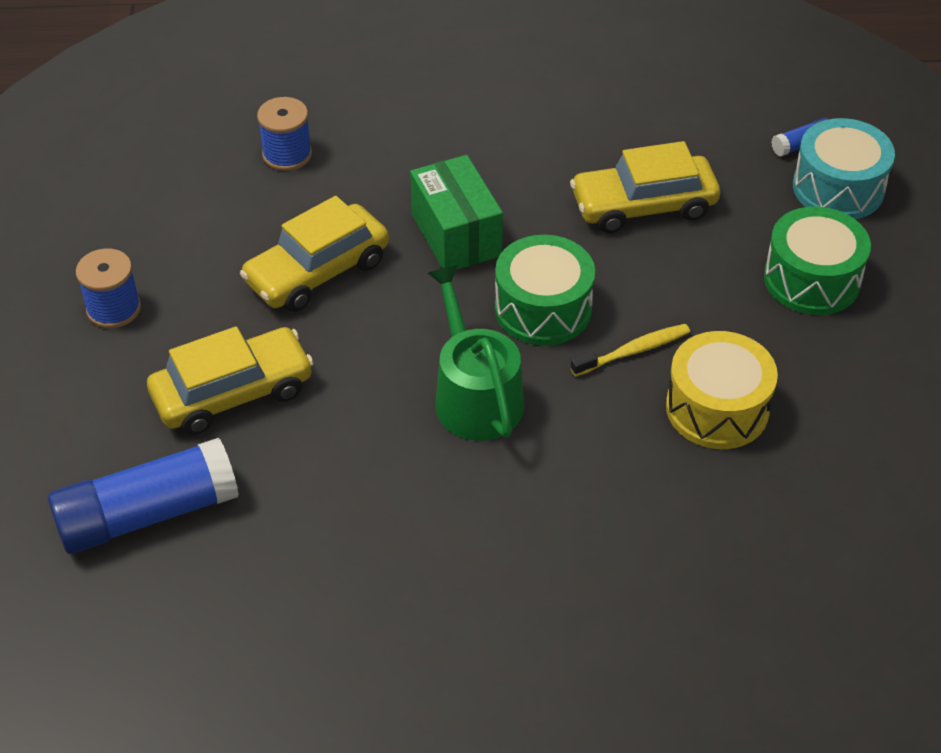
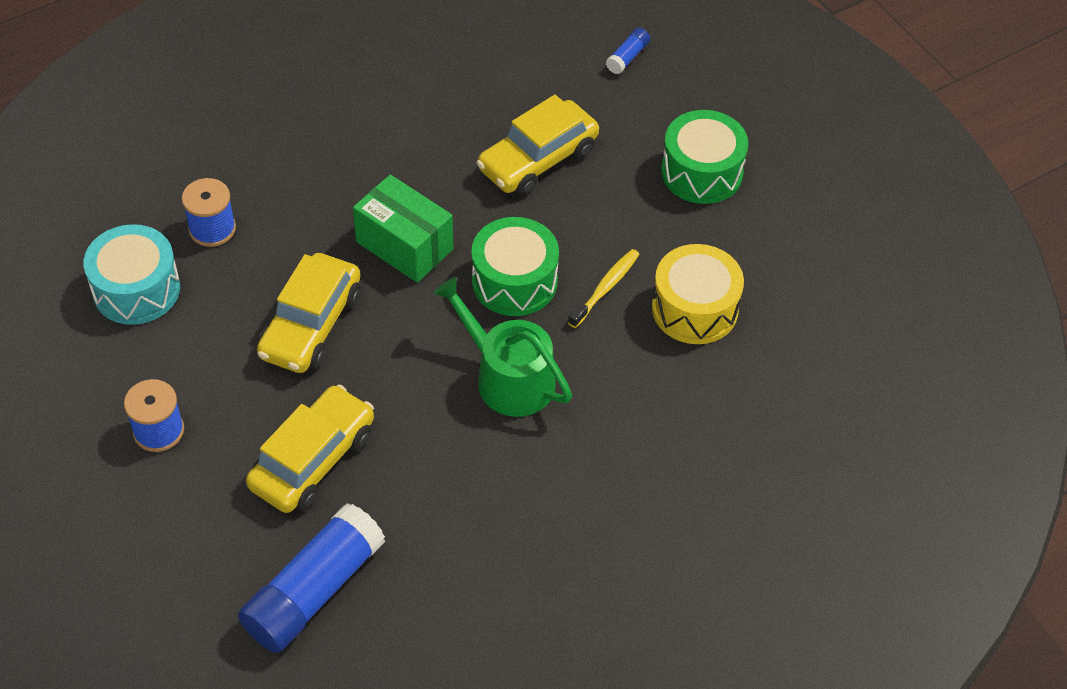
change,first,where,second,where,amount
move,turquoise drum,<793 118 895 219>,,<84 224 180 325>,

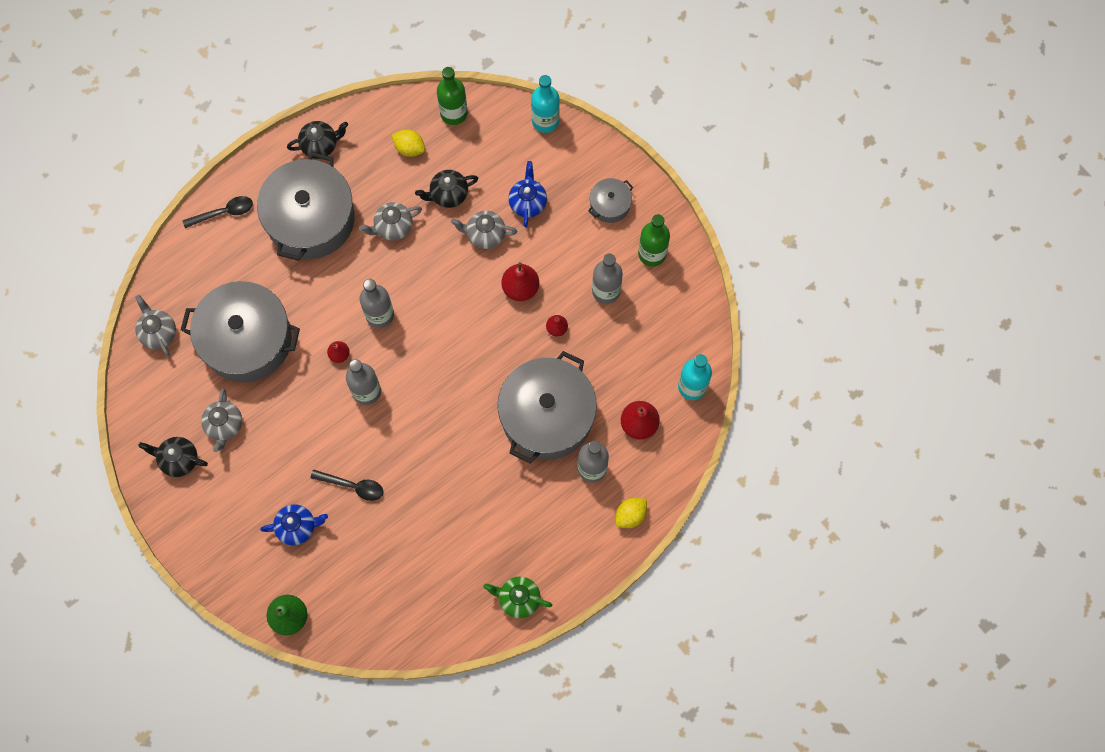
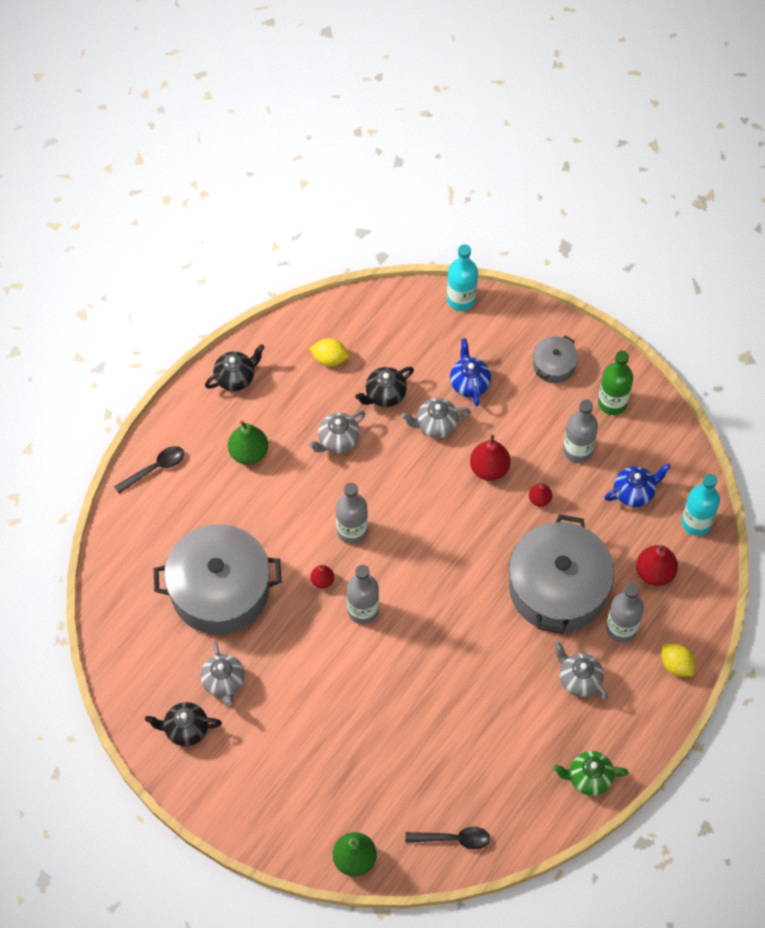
change,first,where,second,where,amount
delete,green bottle,<437 67 468 125>,,,
move,grey teapot,<135 295 176 356>,,<554 641 608 700>,
move,blue teapot,<260 504 328 546>,,<604 464 671 507>,
move,black spoon,<310 469 383 501>,,<405 827 490 849>,
replace,grey pot,<257 152 355 261>,green pear,<228 421 268 465>,
rotate,yellow lemon,<616 498 647 528>,,<662 644 695 677>,75 degrees counterclockwise

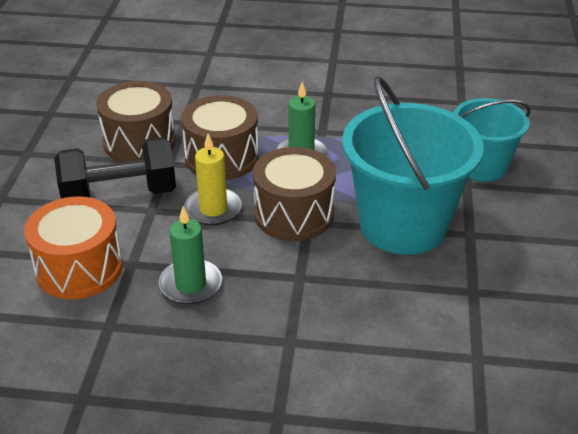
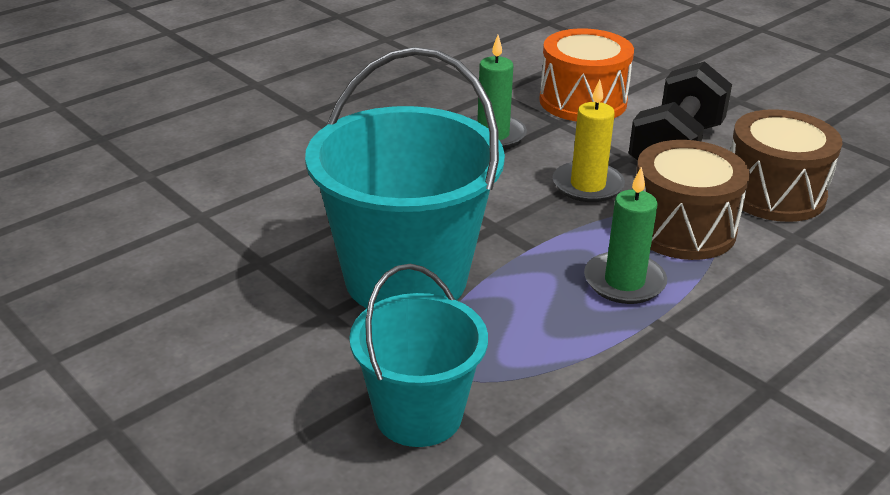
change,first,where,second,where,amount
delete,brown drum,<253 147 336 241>,,,

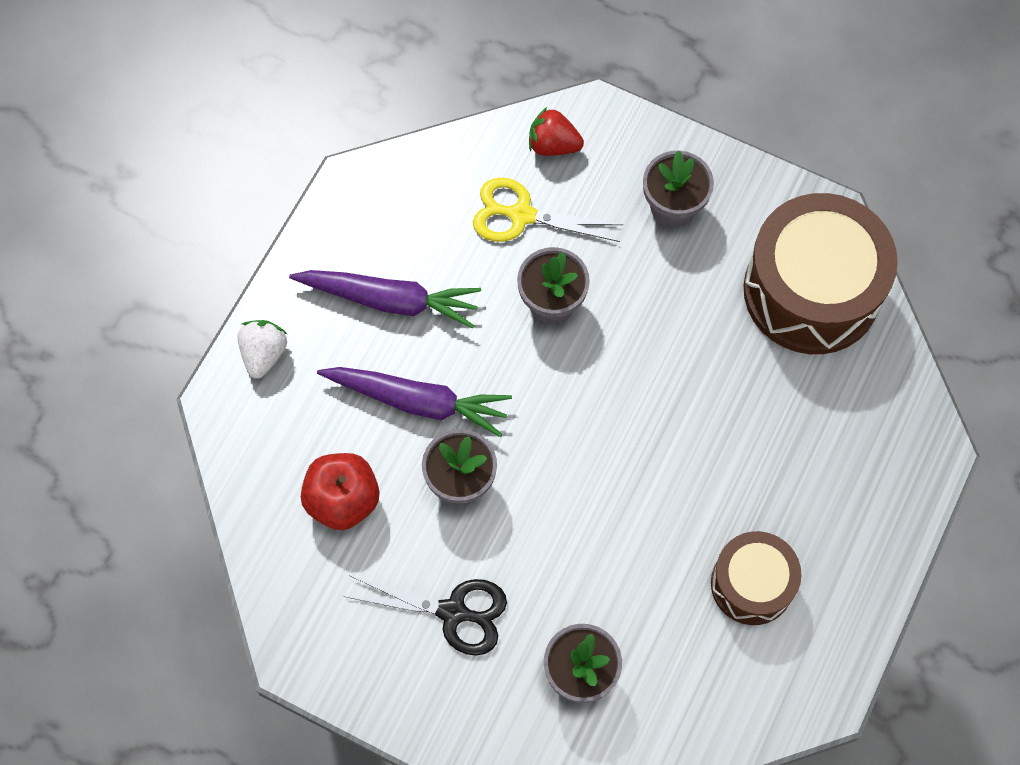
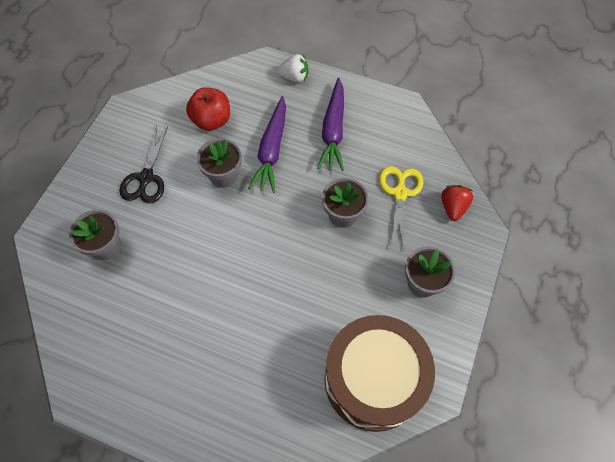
change,first,where,second,where,amount
delete,brown drum,<711 531 802 625>,,,

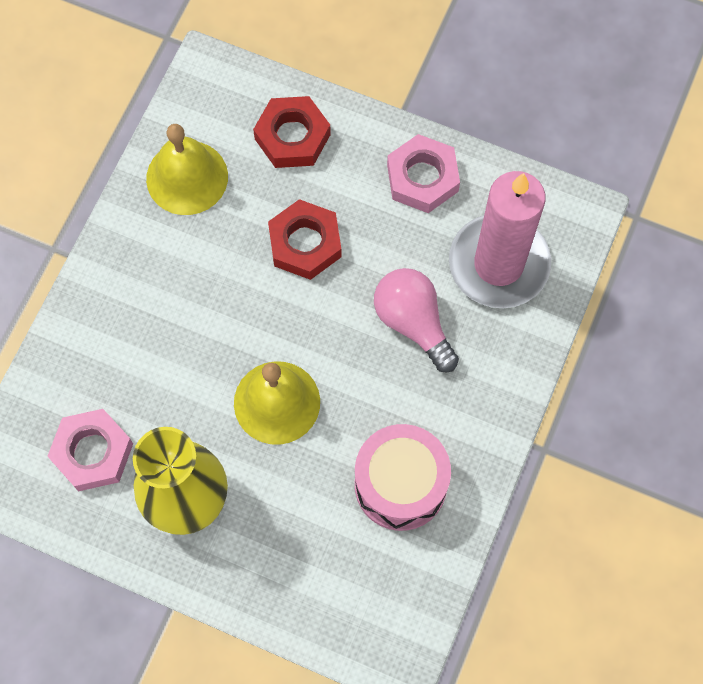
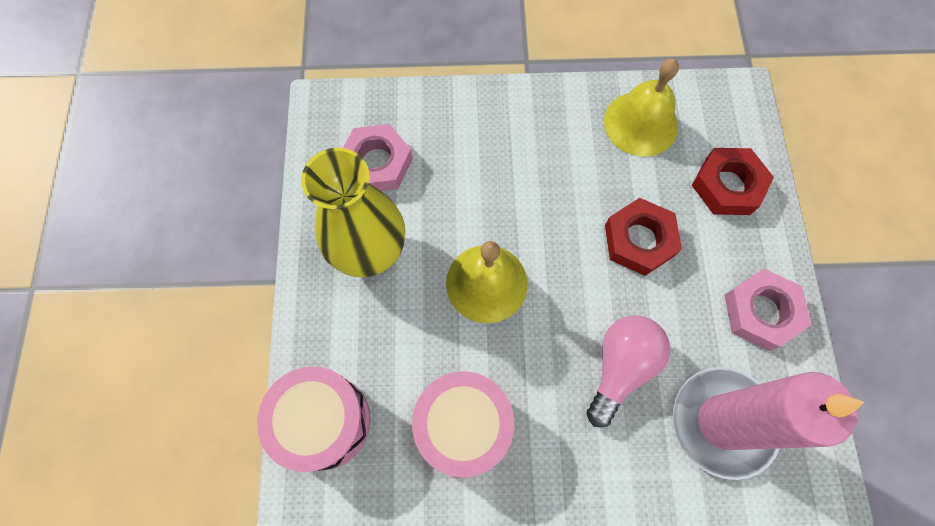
change,first,where,second,where,amount
insert,,,pink drum,<257 366 370 472>,

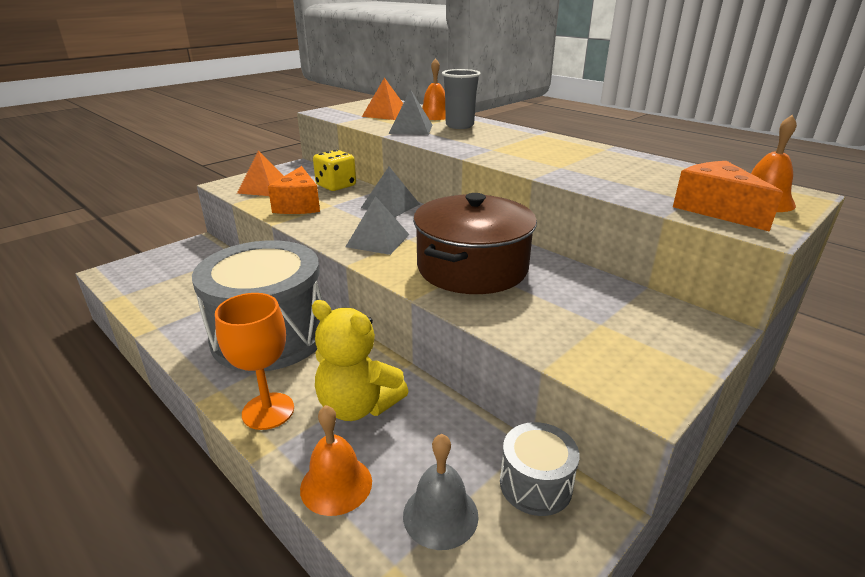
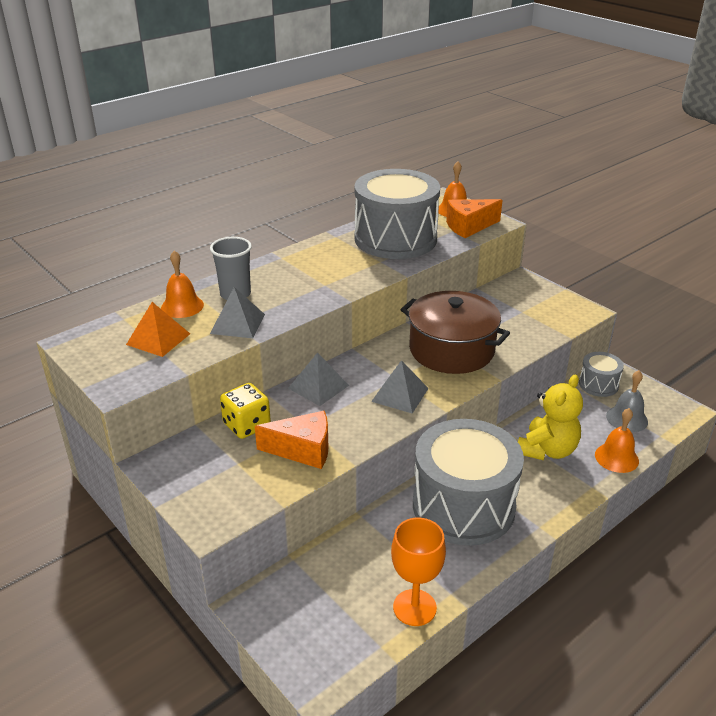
change,first,where,second,where,amount
delete,orange pyramid,<237 151 284 196>,,,
insert,,,grey drum,<354 169 440 259>,
move,orange goblet,<215 293 294 430>,,<391 518 446 626>,

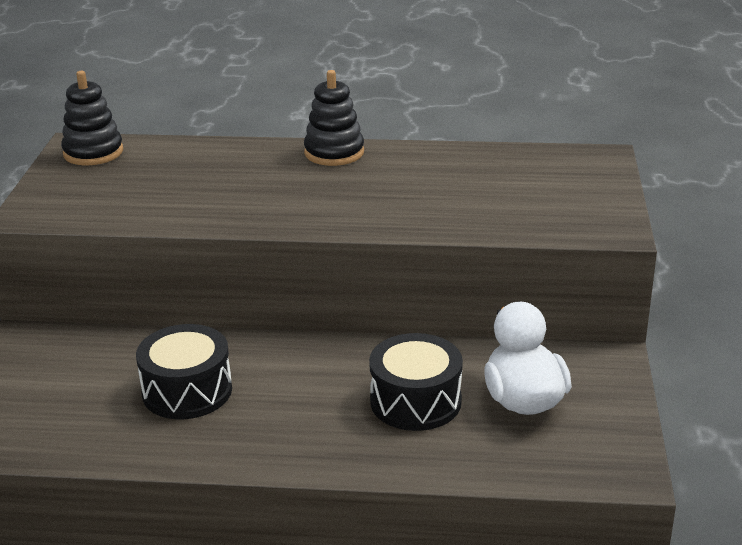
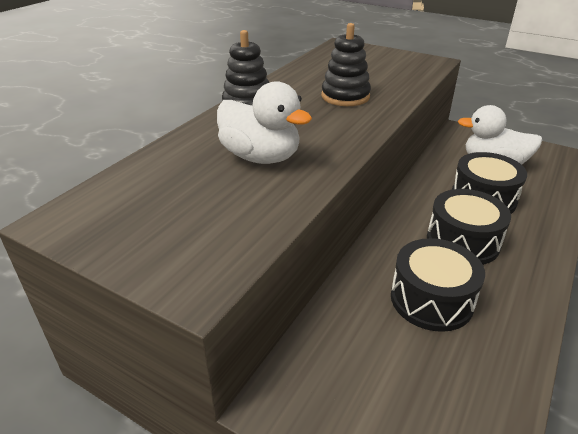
change,first,where,second,where,amount
insert,,,white duck,<217 81 312 164>,
insert,,,black drum,<427 189 511 265>,
move,black stacking toy,<61 71 123 165>,,<321 23 371 106>,

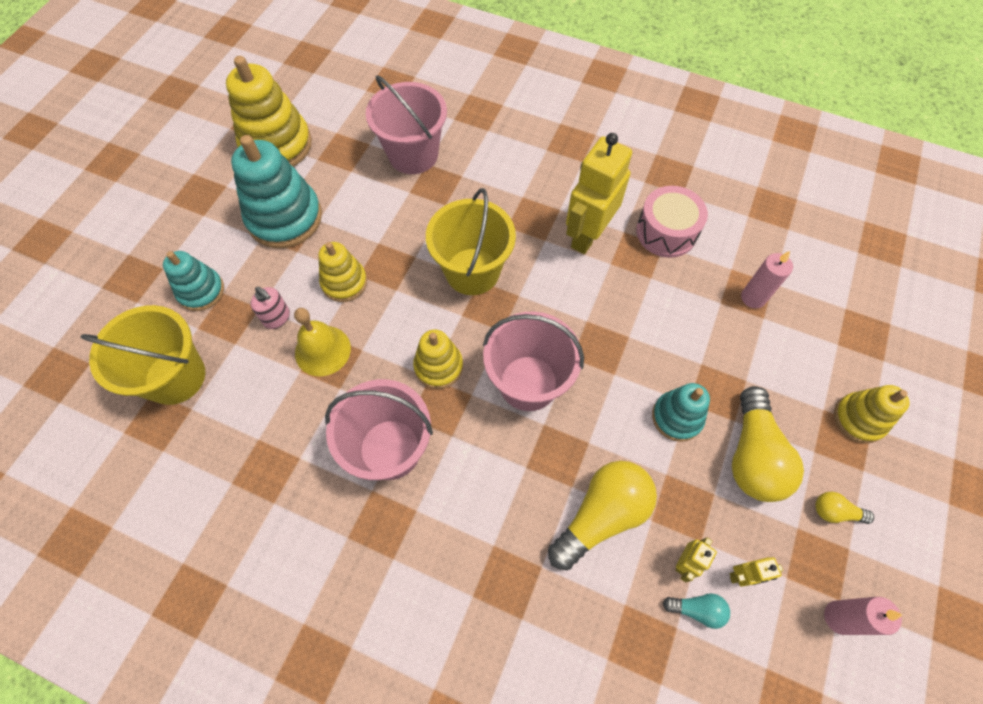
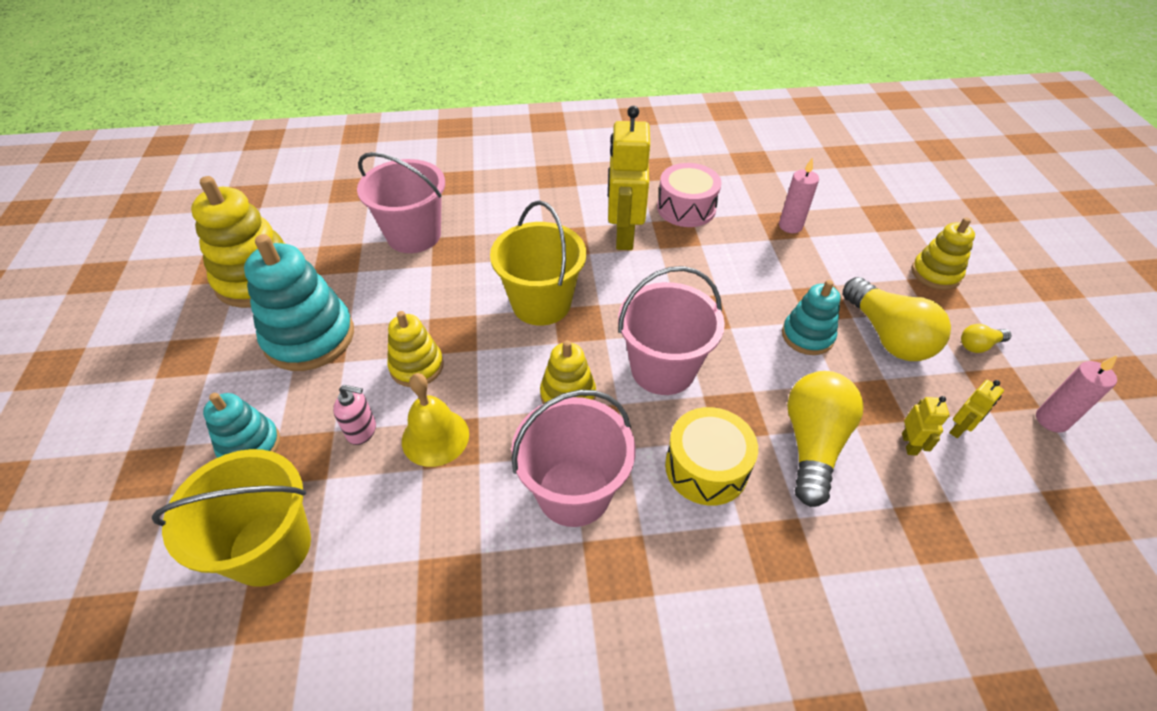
change,first,where,second,where,amount
delete,turquoise light bulb,<663 593 730 629>,,,
insert,,,yellow drum,<665 407 758 506>,

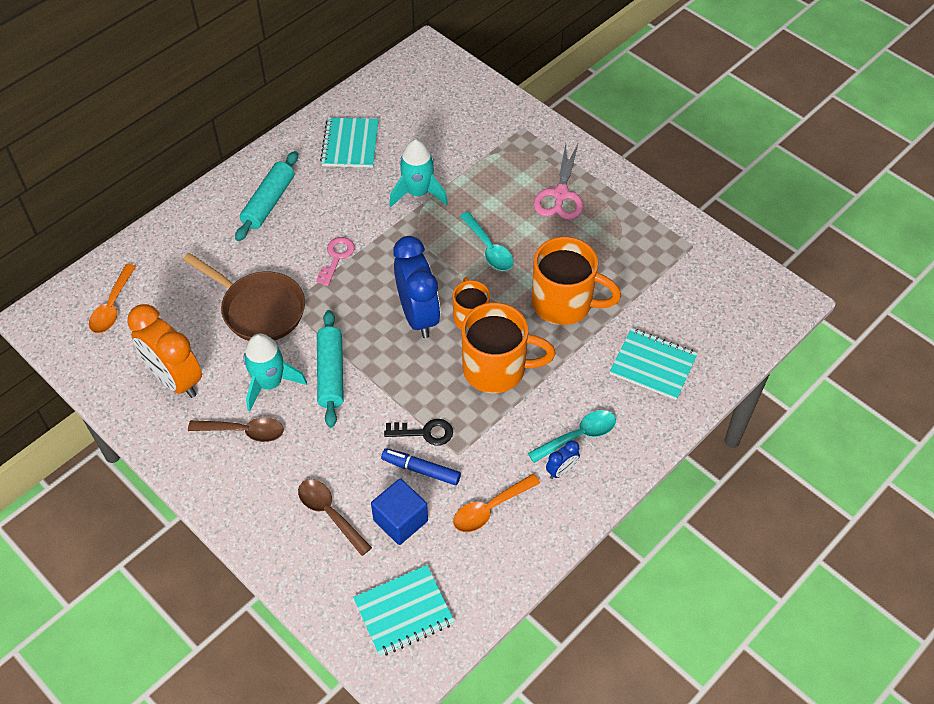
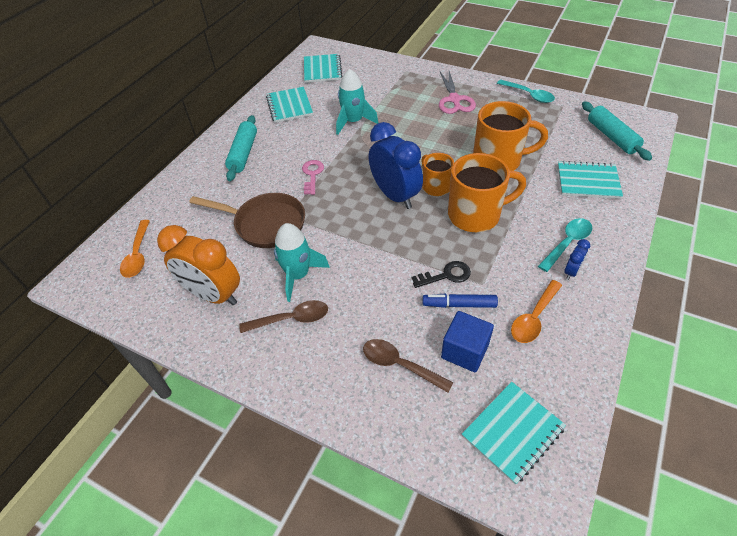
change,first,where,second,where,amount
insert,,,turquoise notebook,<304 54 342 83>,
move,turquoise rolling pin,<317 310 344 428>,,<582 101 652 161>,
move,turquoise spoon,<460 212 514 271>,,<497 80 555 103>,

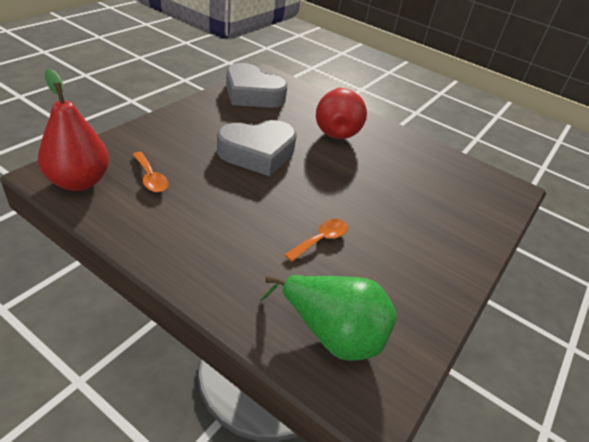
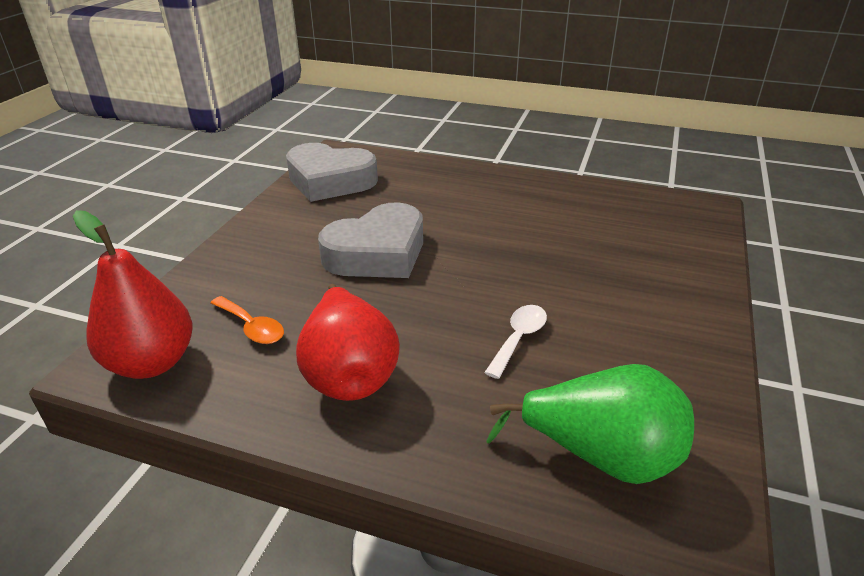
change,first,where,second,where,amount
move,red pear,<316 88 367 139>,,<296 284 400 401>,
recolor,orange spoon,<285 219 348 262>,white spoon,<484 305 547 379>,

